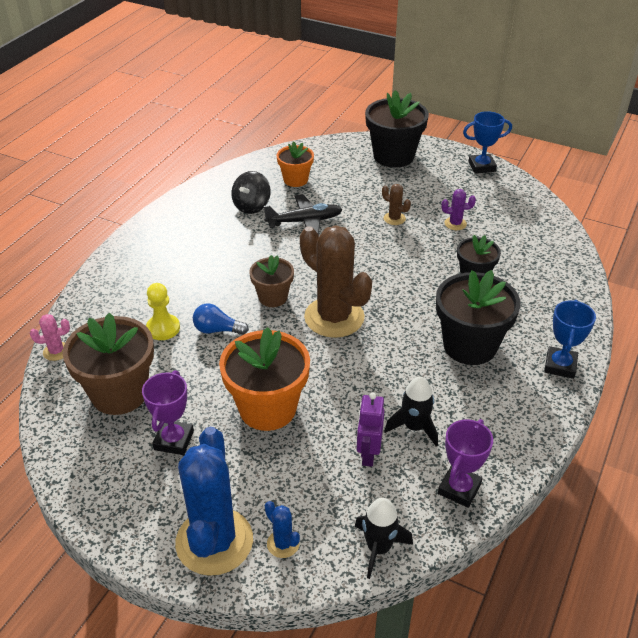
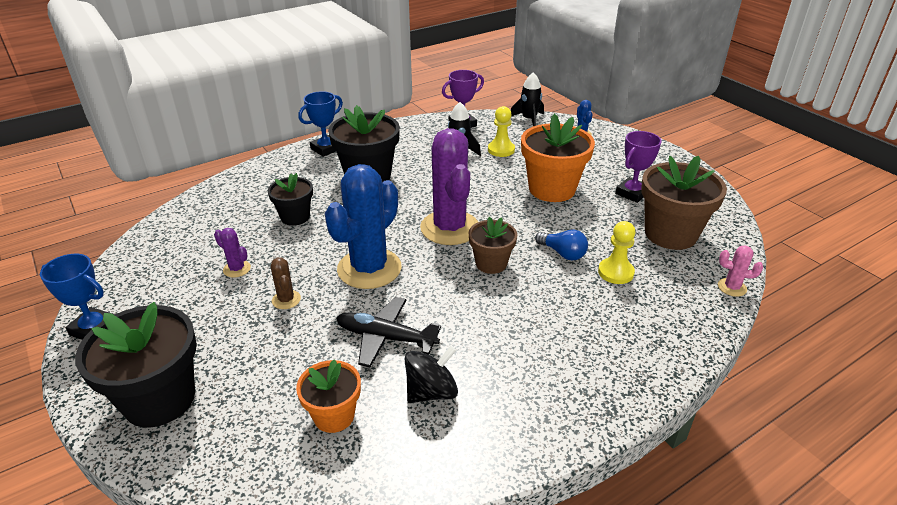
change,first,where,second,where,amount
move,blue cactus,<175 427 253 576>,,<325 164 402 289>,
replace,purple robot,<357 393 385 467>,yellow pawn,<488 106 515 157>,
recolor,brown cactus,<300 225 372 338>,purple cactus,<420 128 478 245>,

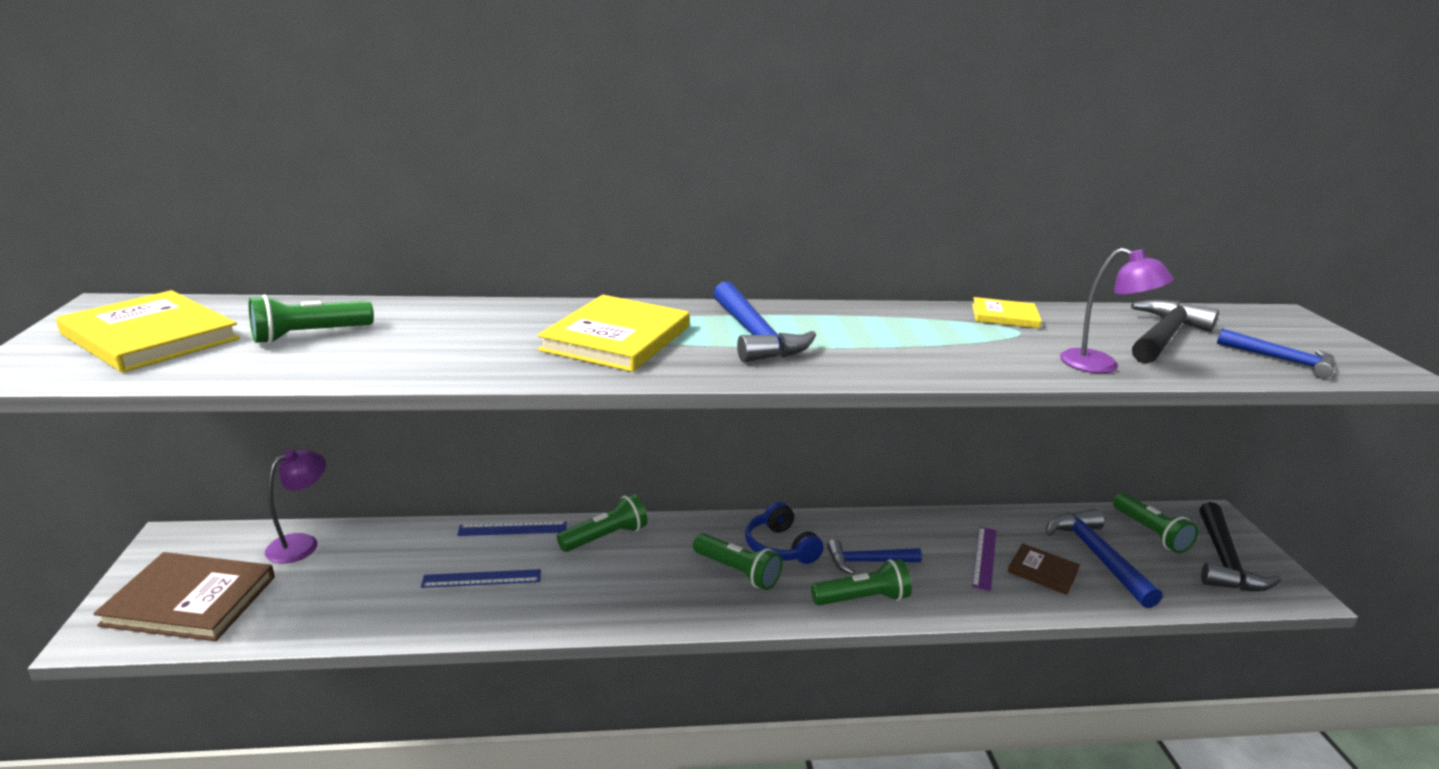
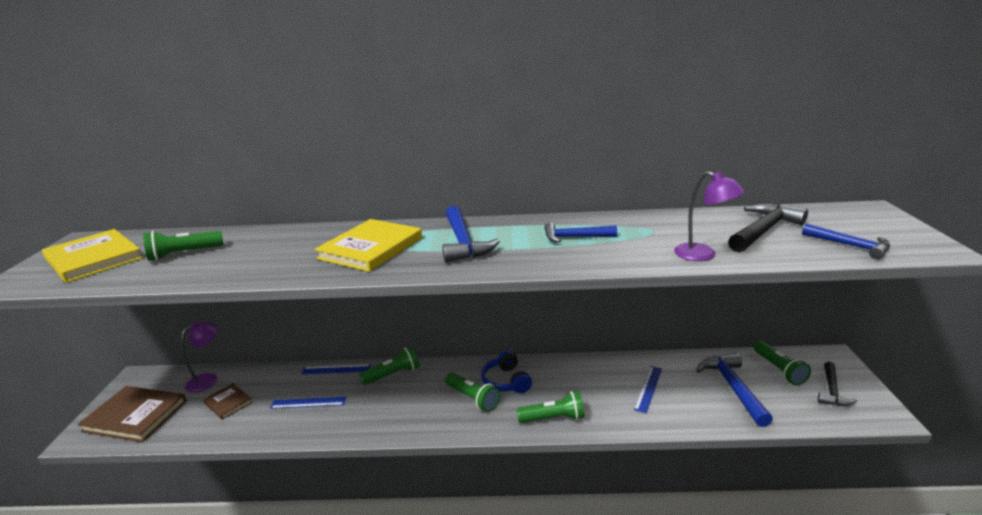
change,first,where,second,where,amount
delete,yellow book,<972 297 1042 328>,,,
move,blue hammer,<827 539 922 575>,,<544 222 617 243>,
move,brown book,<1008 544 1080 595>,,<203 383 253 420>,
recolor,purple ruler,<972 527 996 592>,blue ruler,<634 366 662 414>,
resize,black hammer,<1199 502 1281 592>,,<818 362 857 406>,x0.65

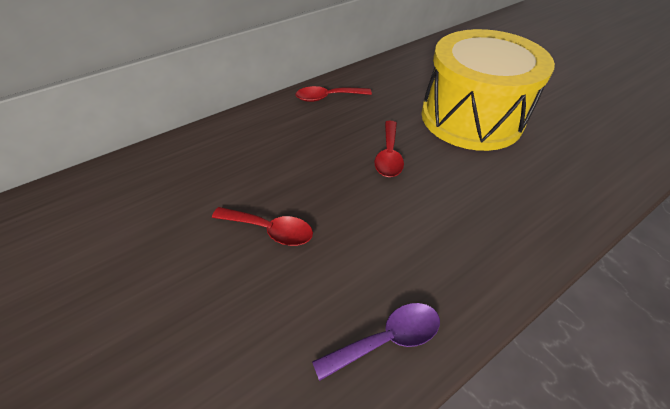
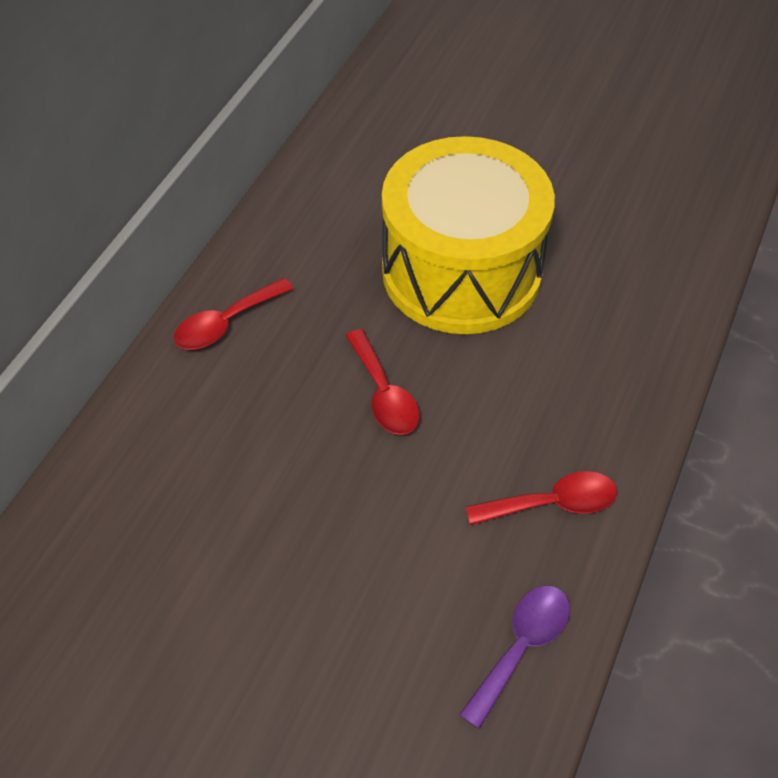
change,first,where,second,where,amount
move,red spoon,<212 207 313 246>,,<465 471 617 525>,

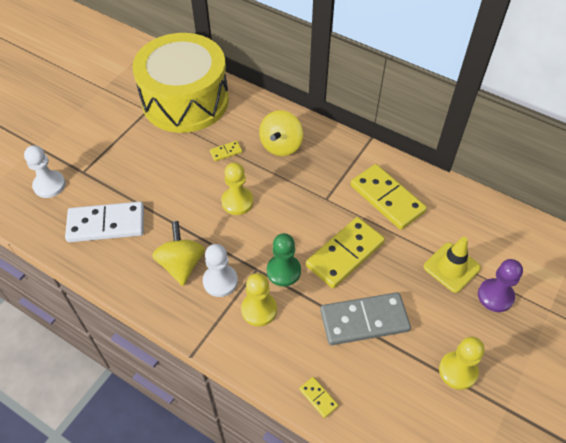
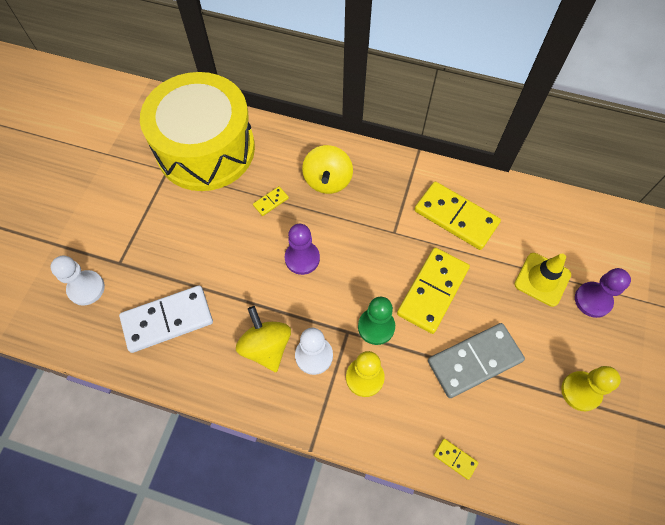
change,first,where,second,where,amount
recolor,yellow pawn,<221 162 254 215>,purple pawn,<285 224 320 275>,

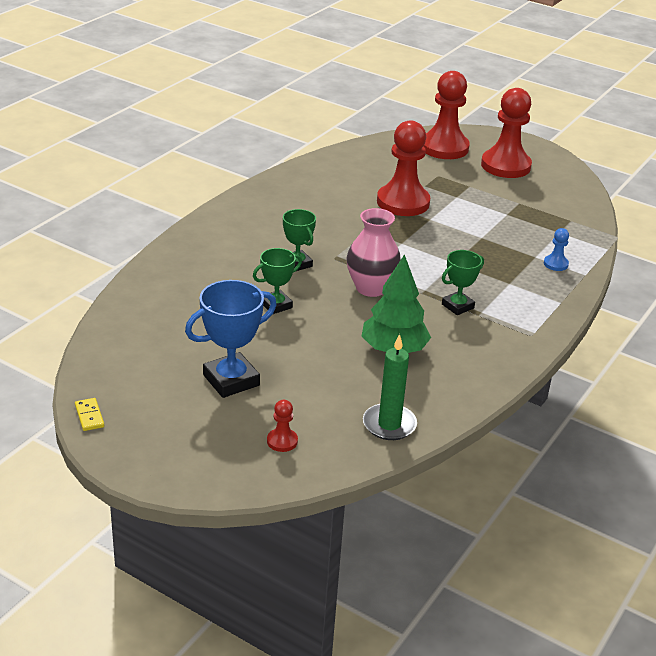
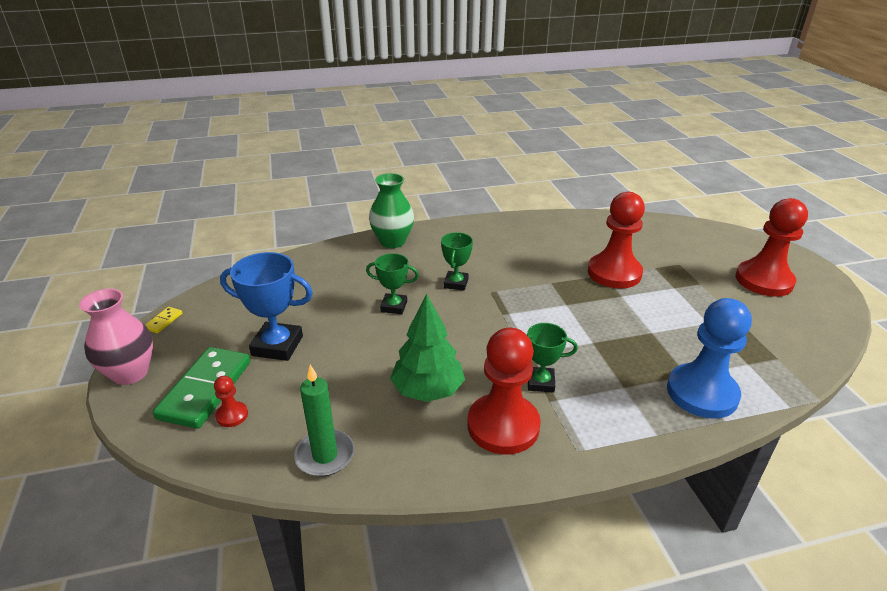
change,first,where,second,where,amount
insert,,,green domino,<153 347 251 429>,
insert,,,green vase,<369 173 414 248>,
move,pink vase,<347 208 401 297>,,<79 288 153 385>,
move,red pawn,<423 71 470 159>,,<467 328 541 455>,
resize,blue pawn,<544 228 569 271>,,<667 298 752 419>,x2.32

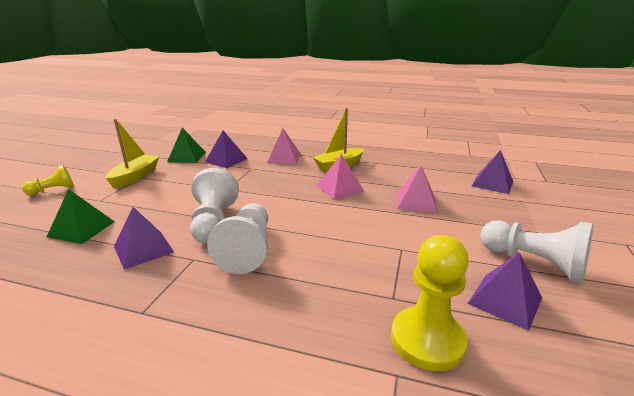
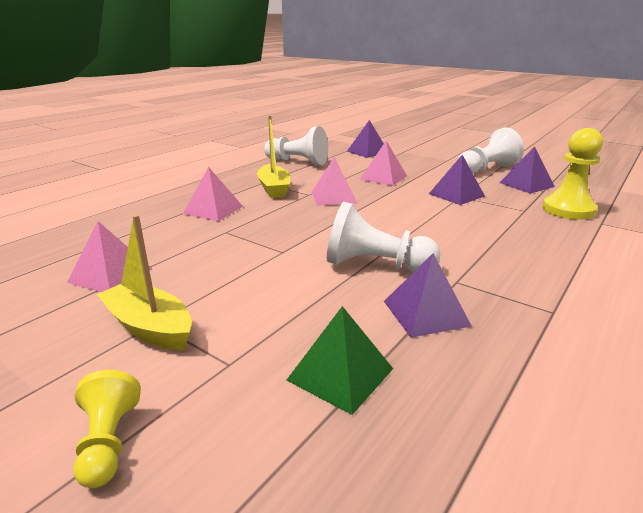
change,first,where,second,where,amount
move,purple pyramid,<205 131 248 168>,,<429 155 485 205>,
move,white pawn,<207 203 268 274>,,<264 126 328 166>,
recolor,green pyramid,<167 128 206 163>,pink pyramid,<67 221 152 292>,

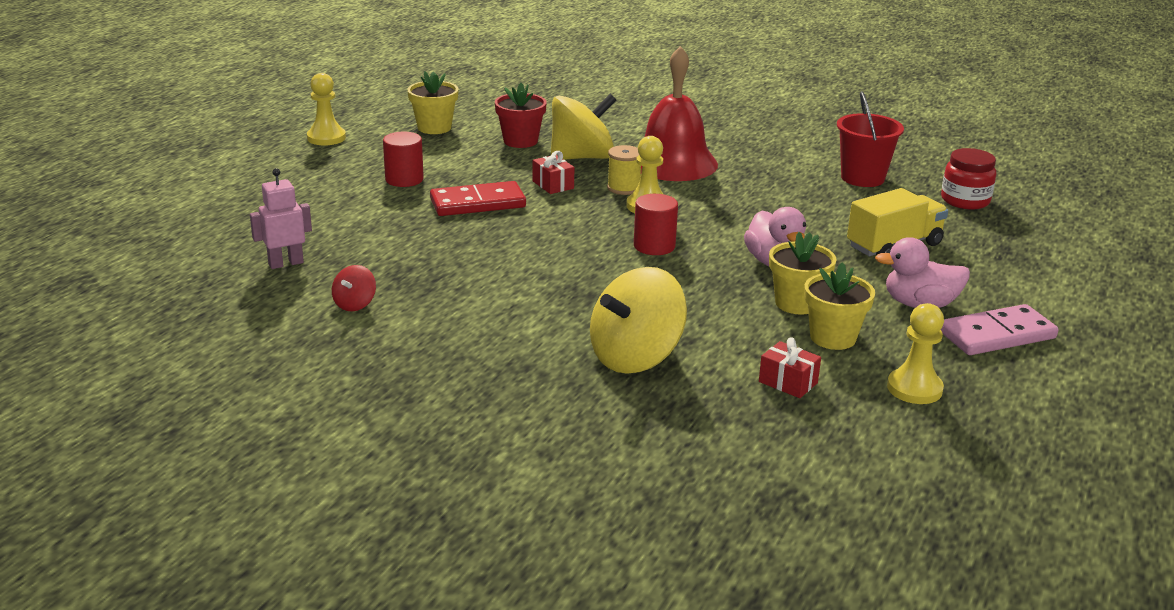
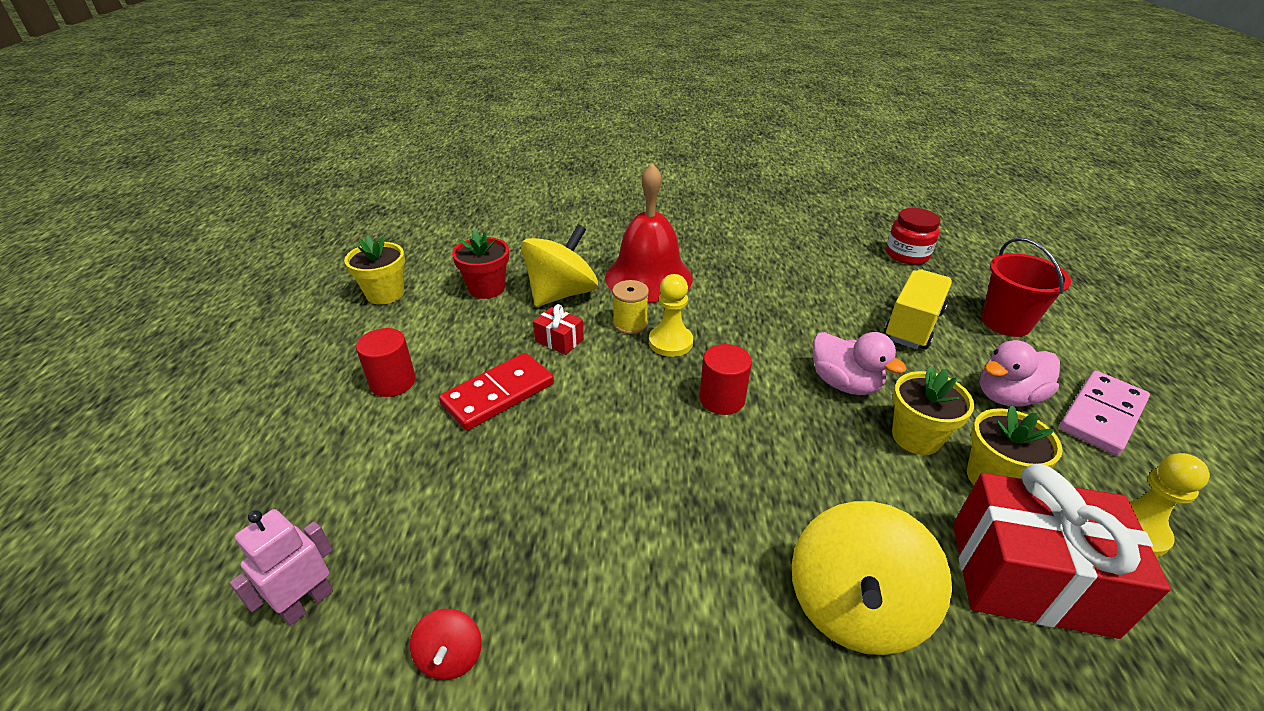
change,first,where,second,where,amount
delete,yellow pawn,<307 73 346 145>,,,
move,red bucket,<837 91 904 187>,,<982 237 1071 337>,
resize,red gift,<759 337 821 398>,,<953 464 1171 639>,x2.33

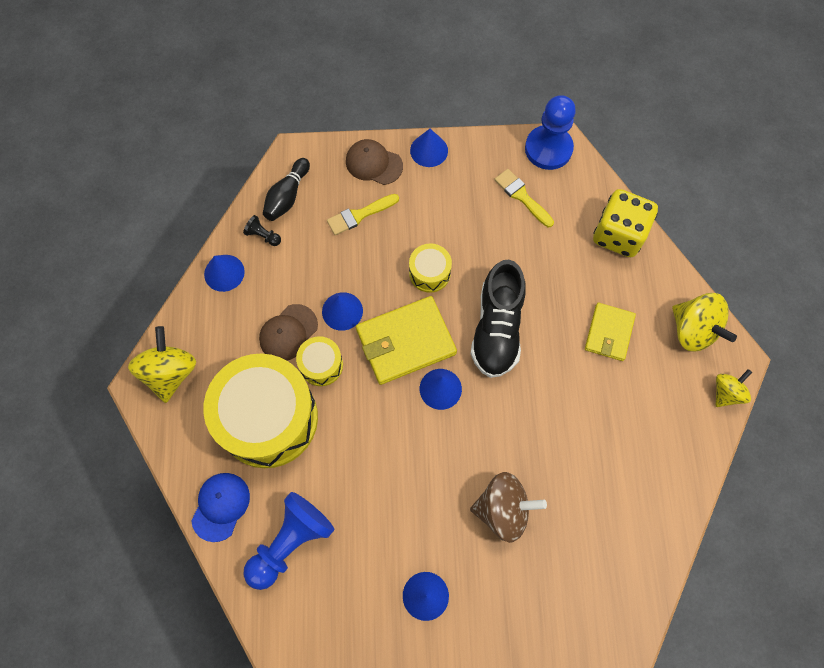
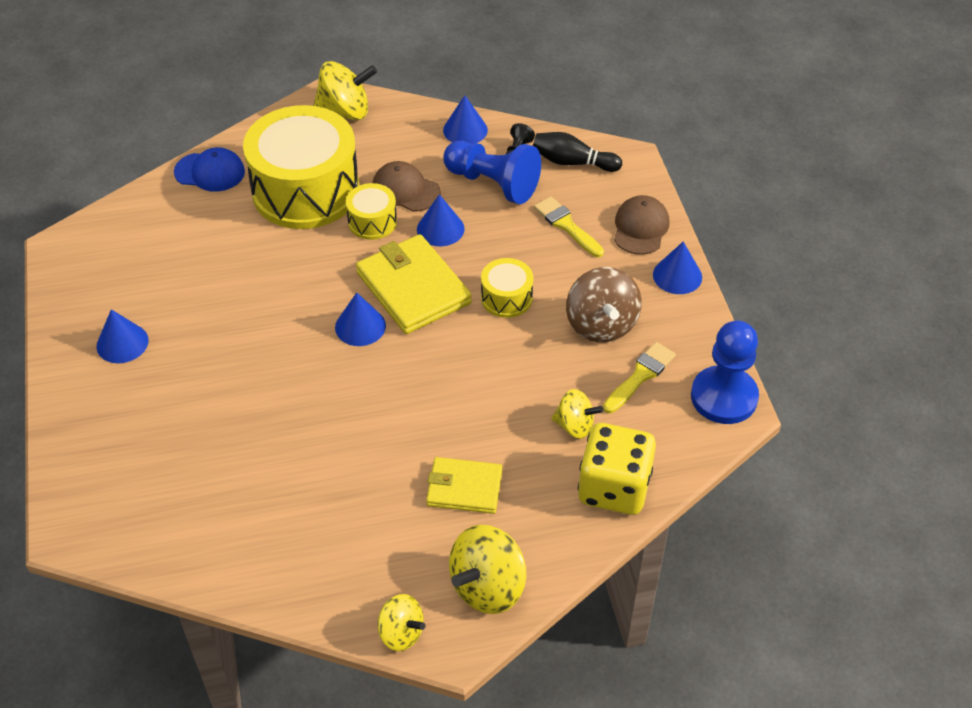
change,first,where,second,where,amount
delete,black shoe,<470 260 526 378>,,,
insert,,,yellow spinning top,<551 389 603 439>,
move,blue pawn,<243 492 334 590>,,<443 141 541 204>,
move,brown spinning top,<470 472 547 543>,,<566 267 642 343>,

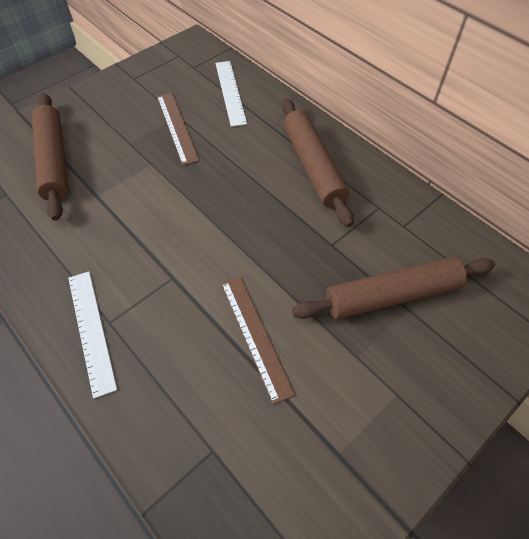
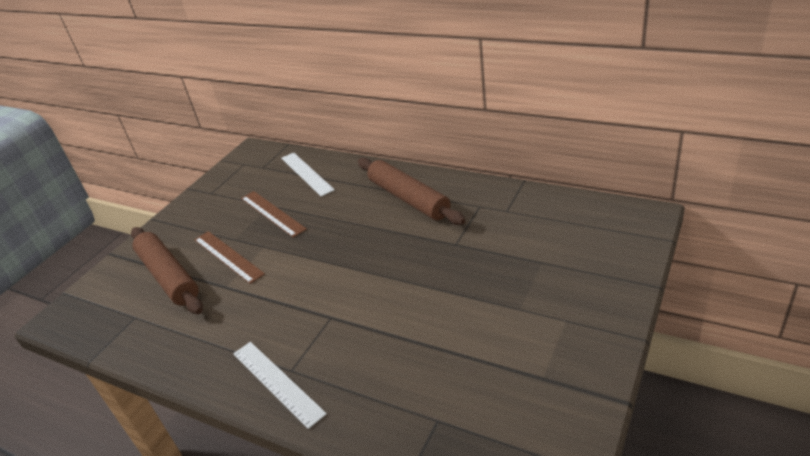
change,first,where,second,where,amount
delete,brown rolling pin,<292 257 495 319>,,,
move,brown ruler,<221 276 295 404>,,<194 231 265 284>,

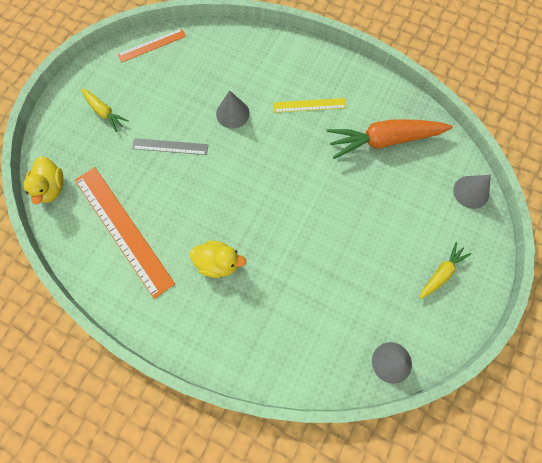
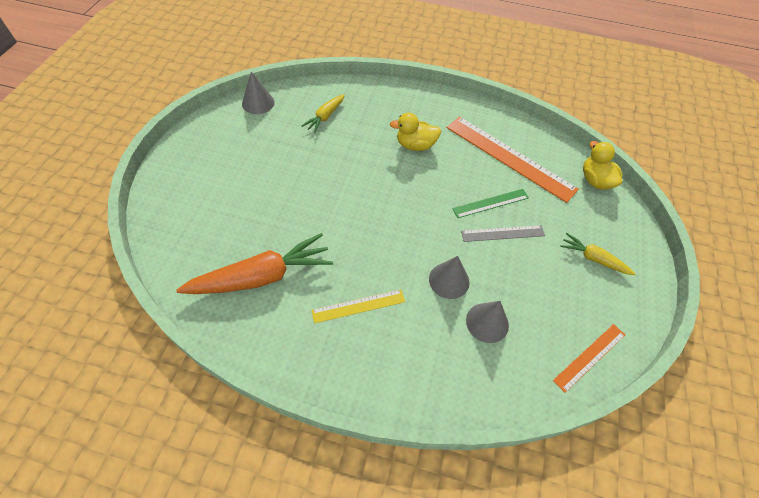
change,first,where,second,where,amount
insert,,,green ruler,<452 189 529 218>,
move,yellow carrot,<419 242 471 299>,,<302 94 345 133>,
move,grey cone,<453 175 491 209>,,<466 301 509 343>,

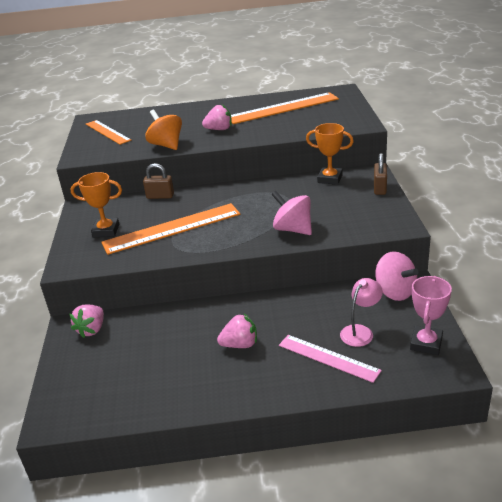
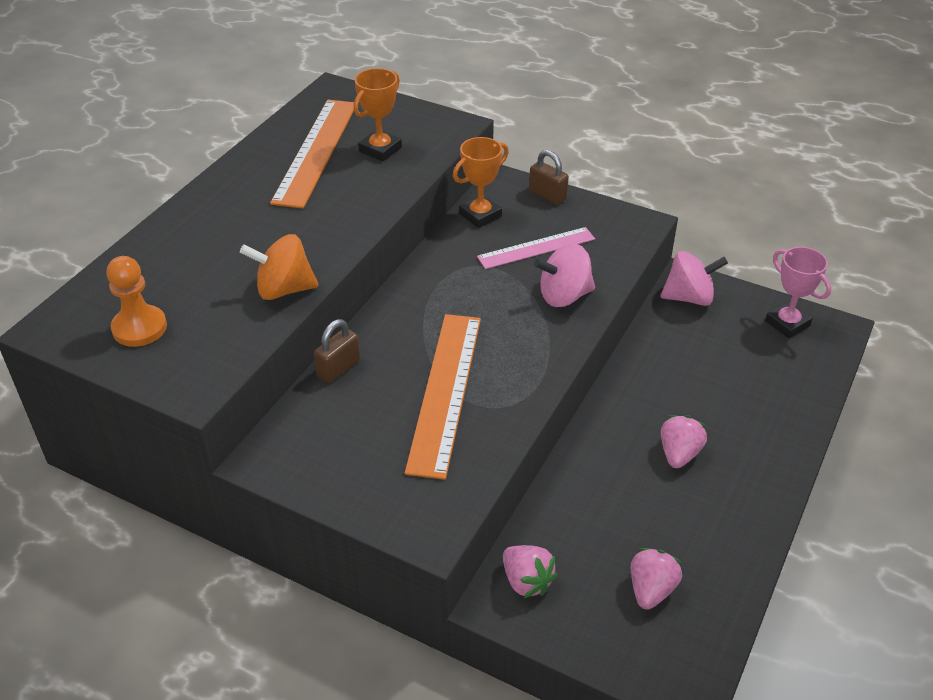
change,first,where,second,where,amount
delete,pink lamp,<340 278 383 347>,,,
move,orange trophy,<70 172 122 237>,,<353 68 402 161>,
move,pink strawberry,<202 105 232 130>,,<631 548 682 610>,
move,pink ruler,<279 335 382 383>,,<477 227 595 269>,
replace,orange ruler,<86 120 131 145>,orange pawn,<107 256 167 347>,

